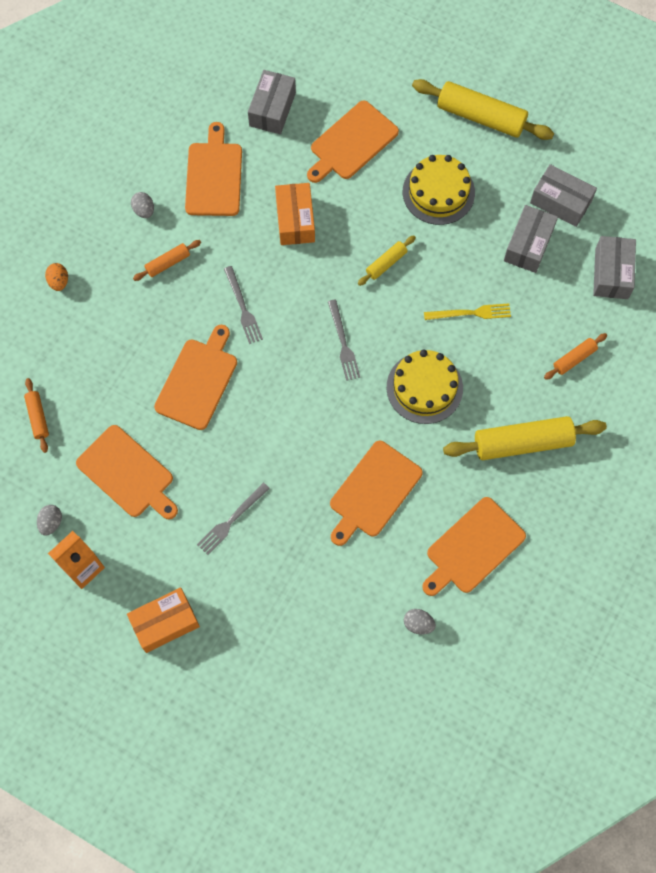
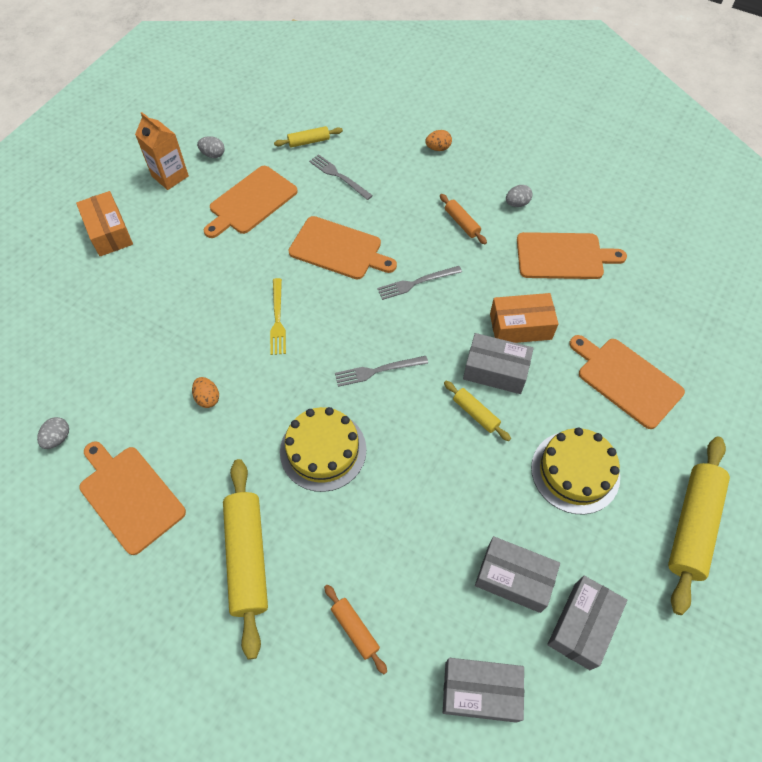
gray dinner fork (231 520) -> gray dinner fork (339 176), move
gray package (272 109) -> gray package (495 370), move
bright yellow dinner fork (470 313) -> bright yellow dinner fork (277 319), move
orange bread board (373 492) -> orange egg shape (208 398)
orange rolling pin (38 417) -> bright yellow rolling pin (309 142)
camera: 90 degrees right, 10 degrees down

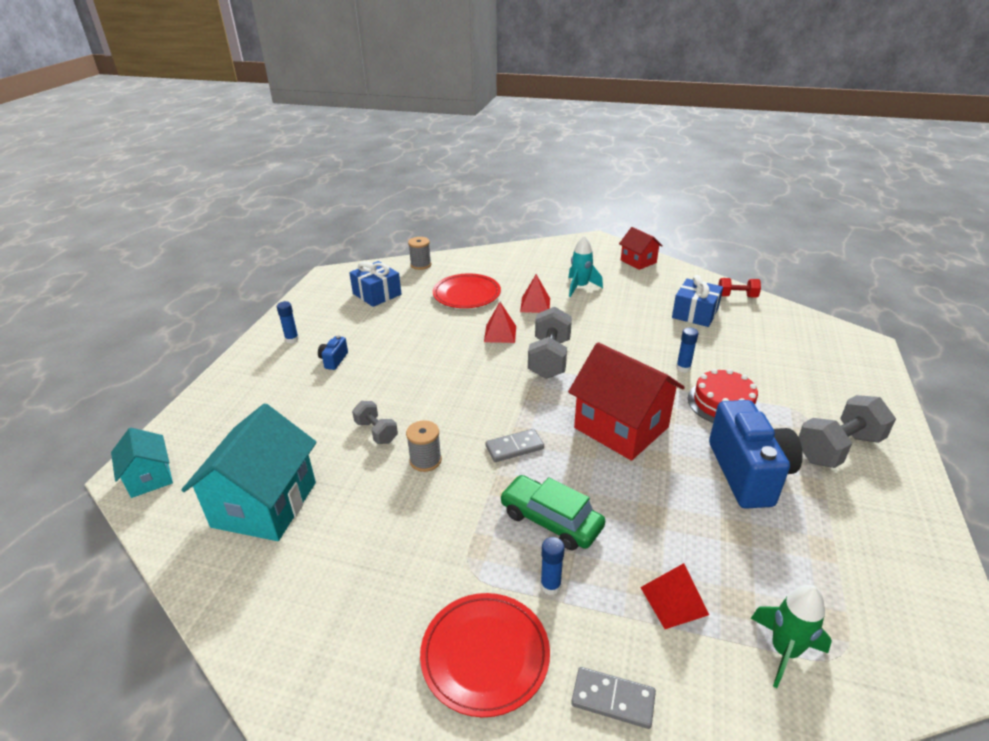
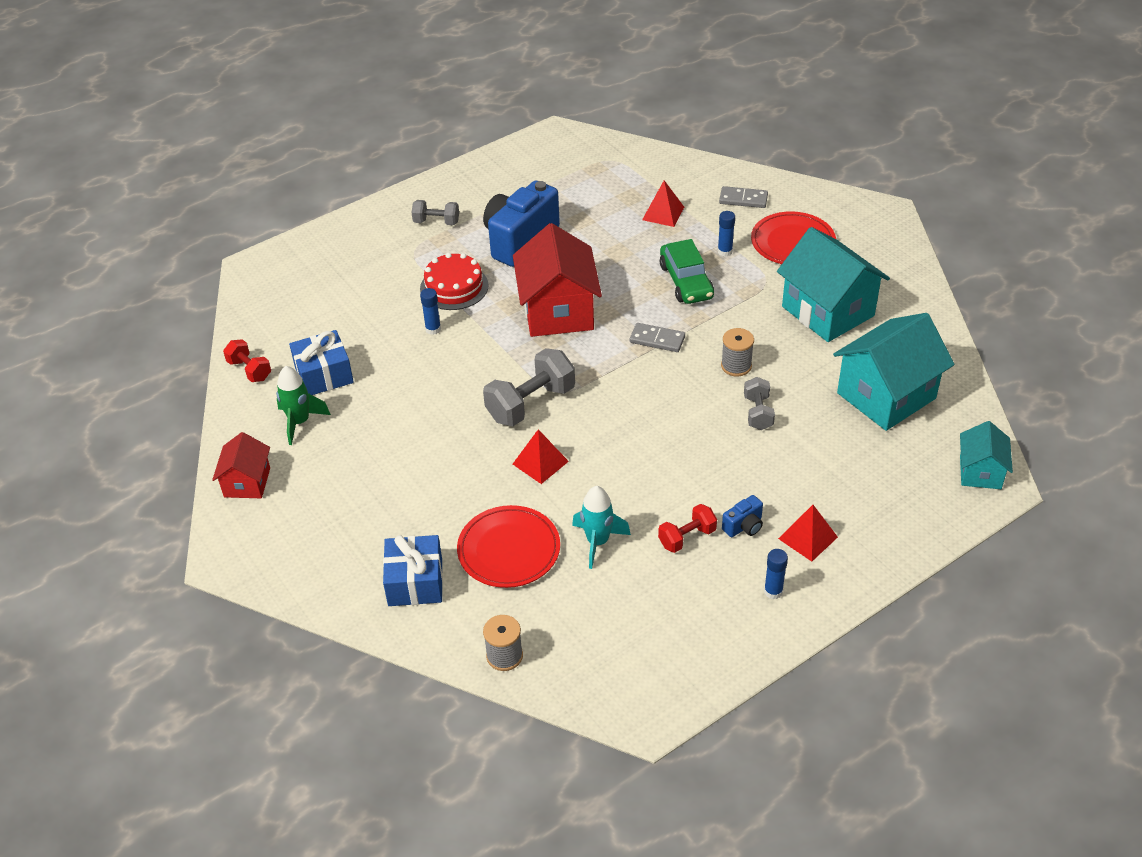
none -> scarlet hand weight (687 537)
none -> aqua cottage (828 311)
cobalt present (377 294) -> cobalt present (415 582), move
scarlet solid pyramid (535 305) -> scarlet solid pyramid (807 537), move
aqua spaceship (580 287) -> aqua spaceship (598 542), move
leaf-green spaceship (784 651) -> leaf-green spaceship (299 422), move
gray domino piece (613 699) -> gray domino piece (743 199), 45 degrees counterclockwise
gray hand weight (838 448) -> gray hand weight (436 222), x0.57
camera: 140 degrees left, 10 degrees up

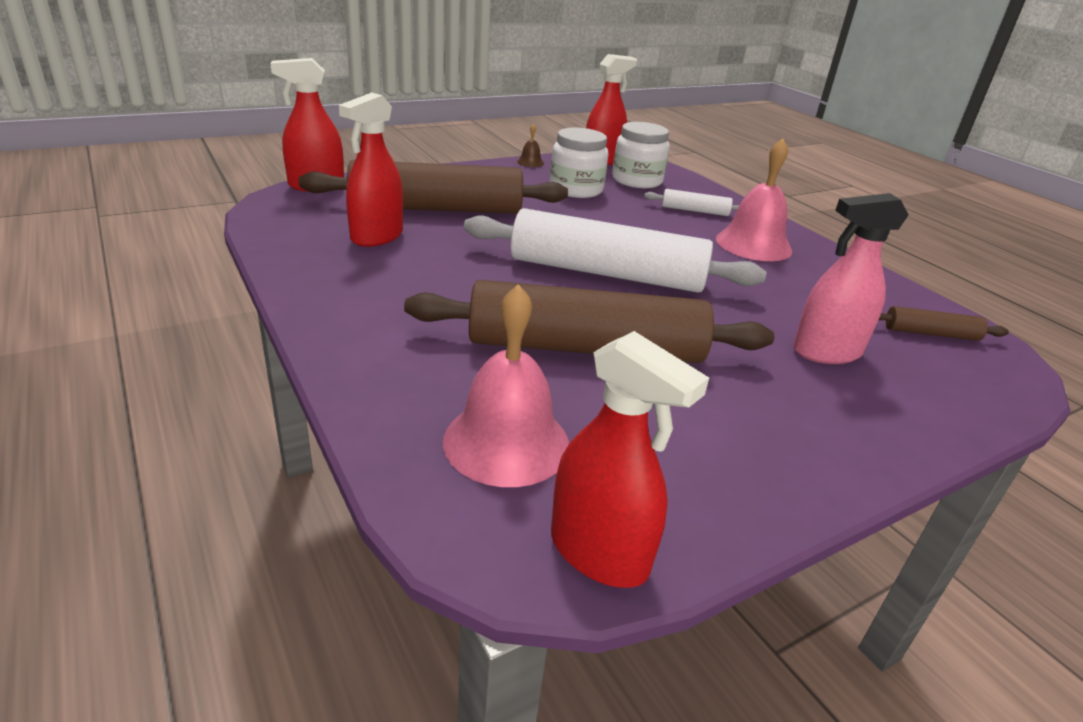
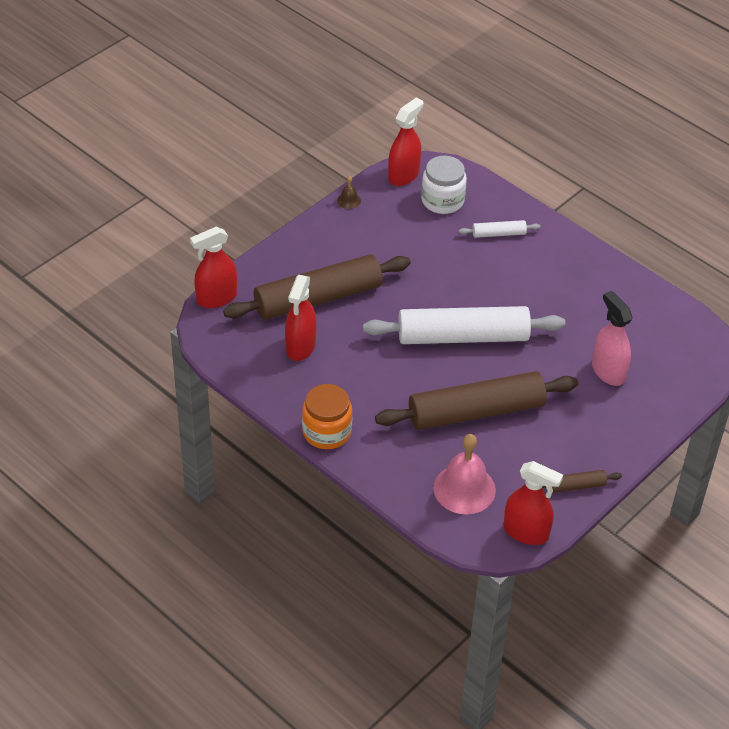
snow-white jar (576 189) -> none
pink bell (753 244) -> none
none -> orange jar (327 432)
dark brown rolling pin (930 333) -> dark brown rolling pin (575 486), move
pink spray bottle (826 352) -> pink spray bottle (608 371), 90 degrees clockwise
camera: 15 degrees left, 15 degrees up

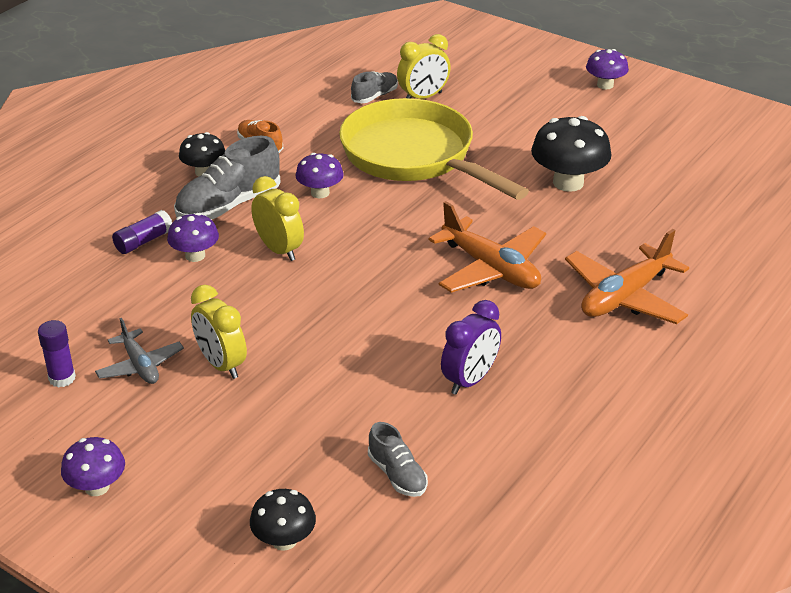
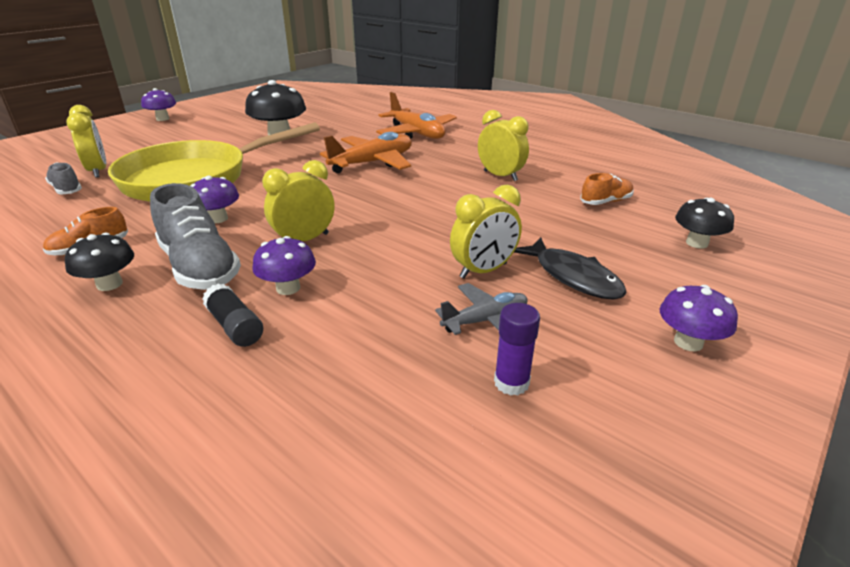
none -> ebony toy fish (573 277)
purple glue stick (143 241) -> ebony glue stick (235 326)
gray shoe (397 475) -> orange shoe (606 202)
purple alarm clock (470 380) -> bright yellow alarm clock (500 176)
camera: 85 degrees left, 5 degrees down

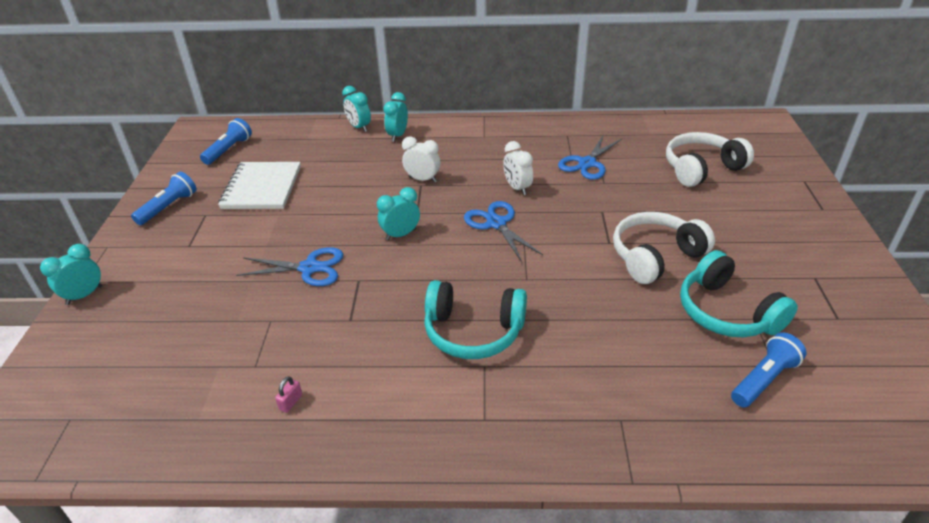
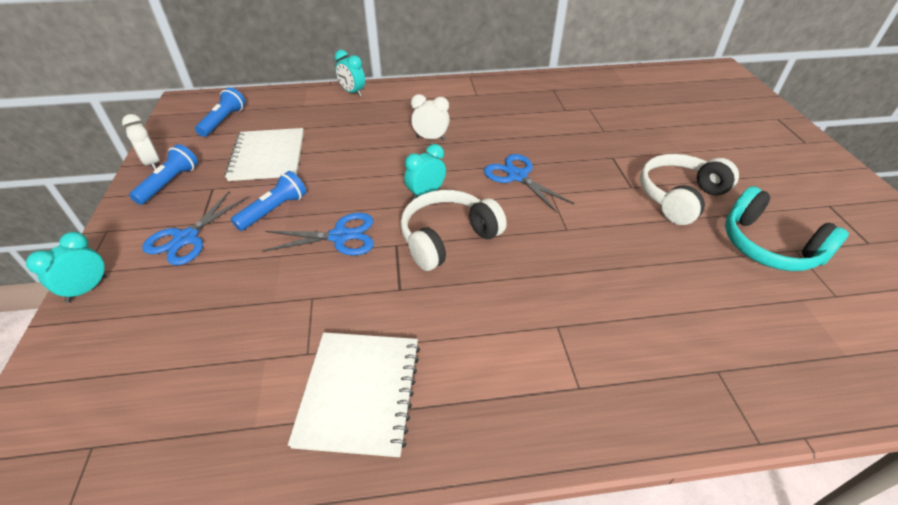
aqua alarm clock (398 135) -> none
aqua over-ear headphones (473 331) -> none
snow-white alarm clock (517 188) -> snow-white alarm clock (153 163), move
cobalt shears (587 163) -> cobalt shears (186 238), move
snow-white over-ear headphones (701 169) -> snow-white over-ear headphones (447 238), move
cobalt flashlight (763 379) -> cobalt flashlight (274 210), move
pink lock (291 402) -> snow-white notepad (359 393)
camera: 10 degrees left, 5 degrees up

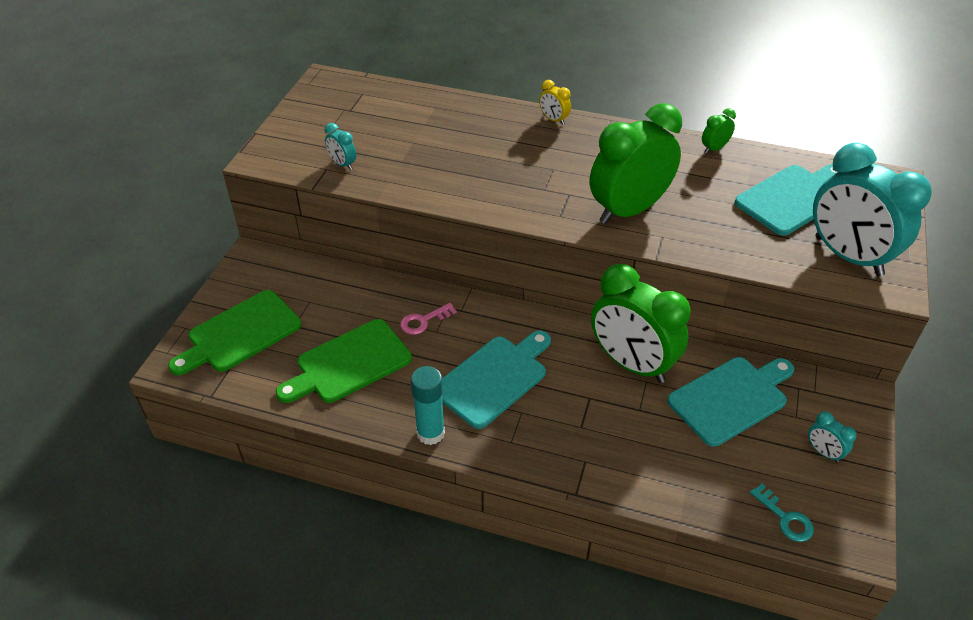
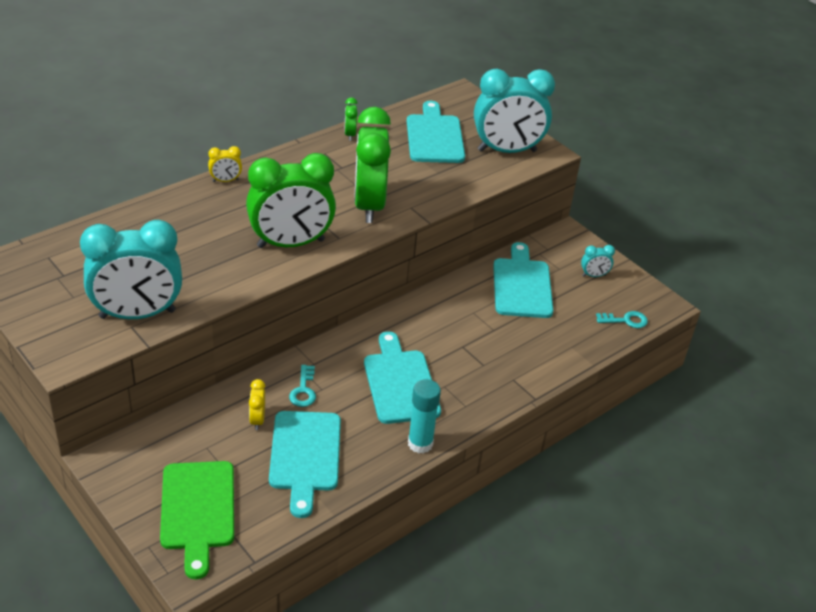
none -> bright yellow alarm clock (257 420)
leaf-green alarm clock (632 364) -> leaf-green alarm clock (291 243), move
leaf-green bread board (349 363) -> aqua bread board (305 455)
pink key (423 321) -> aqua key (303 390)
aqua alarm clock (342 164) -> aqua alarm clock (137 314), x2.45
camera: 60 degrees left, 5 degrees down

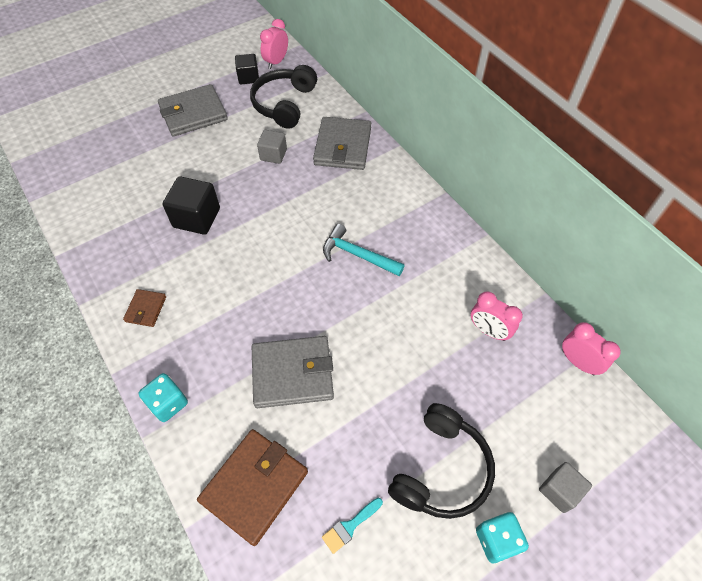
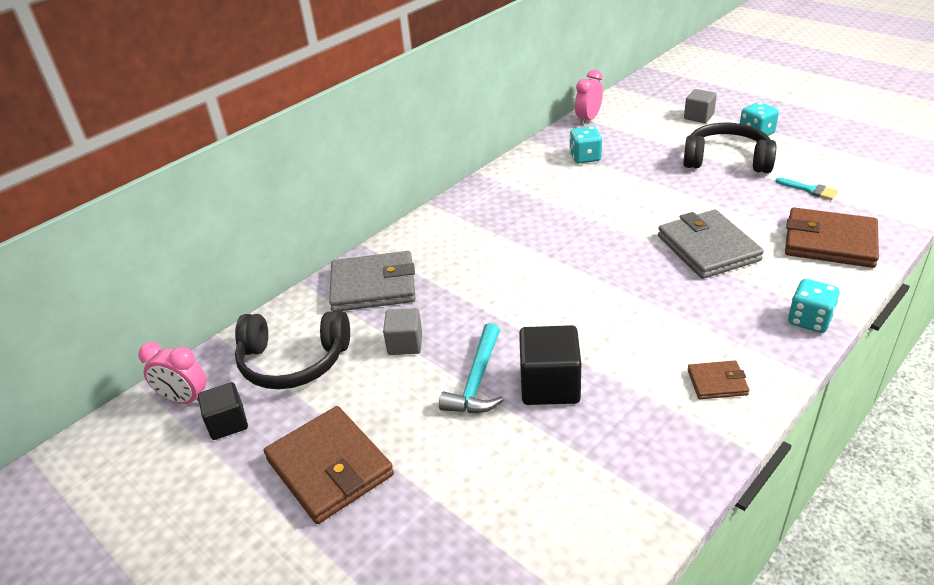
aqua carpenter's hammer (357 255) -> aqua carpenter's hammer (477 380), move
pink alarm clock (488 331) -> aqua dice (585 157)
gray billfold (193 113) -> dark brown billfold (329 467)
camera: 100 degrees left, 20 degrees down

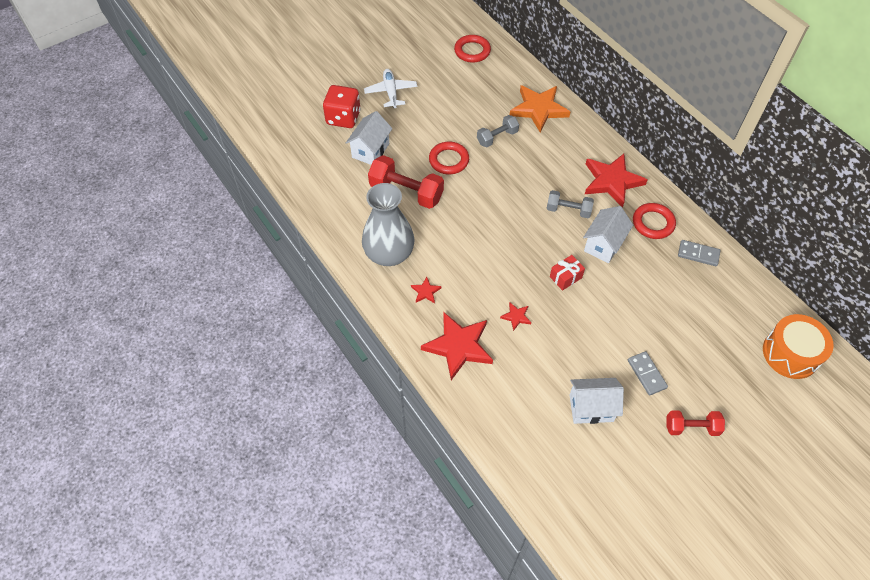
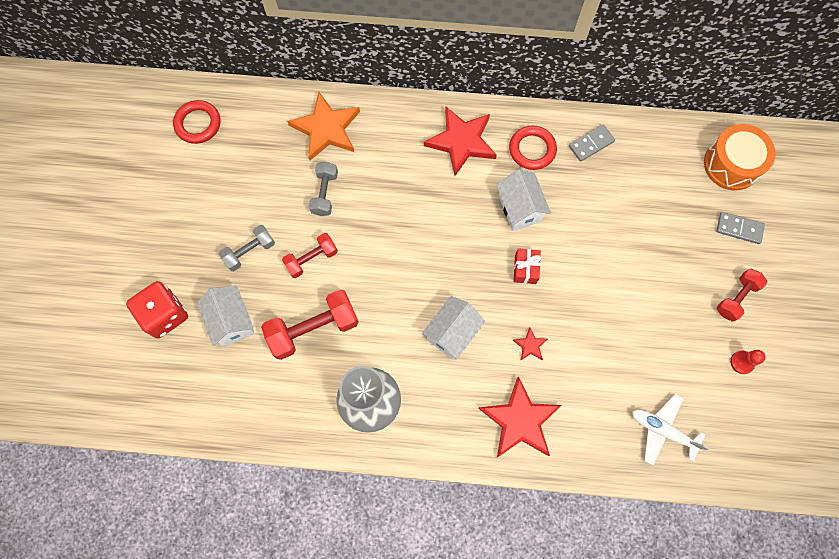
scarlet five-pointed star (425 292) -> none
none -> scarlet pawn (742 362)
snow-white toy plane (391 92) -> snow-white toy plane (662 430), move
gray hand weight (568 210) -> gray hand weight (249 251), move
snow-white cottage (591 408) -> snow-white cottage (452 333), move
gray domino piece (646 374) -> gray domino piece (739 228), move
scarlet torus (449 160) -> scarlet hand weight (311 259)
camera: 50 degrees left, 15 degrees up

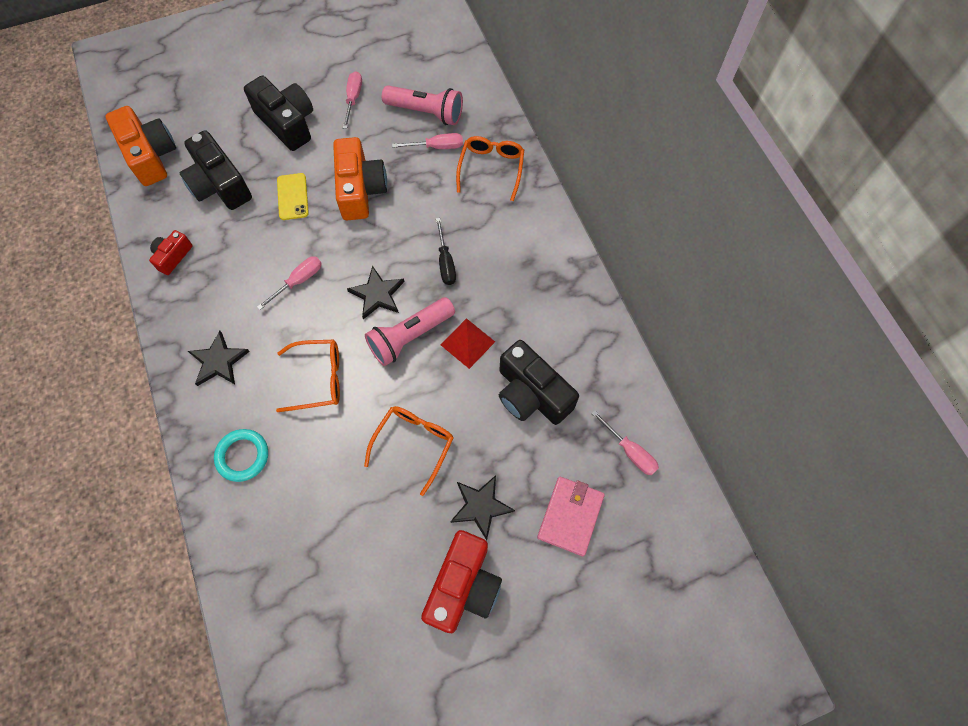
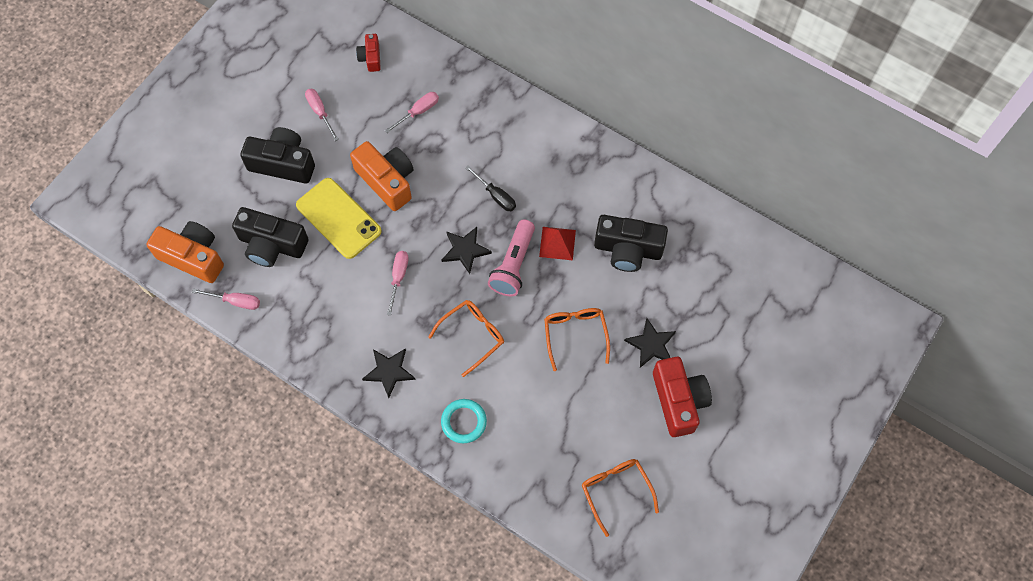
pink flashlight (426 112) -> none
pink billfold (570 516) -> none
scarlet camera (173 256) -> scarlet camera (370 58), move
orange glasses (491 169) -> orange glasses (616 491), move
pink screwdriver (630 451) -> pink screwdriver (235 301), move
bright yellow mobile phone (293 197) -> bright yellow mobile phone (338 218), x1.77
camera: 35 degrees left, 0 degrees up

